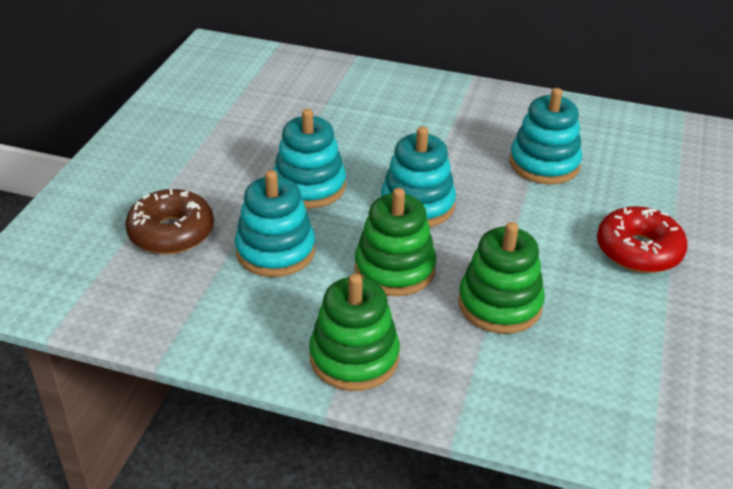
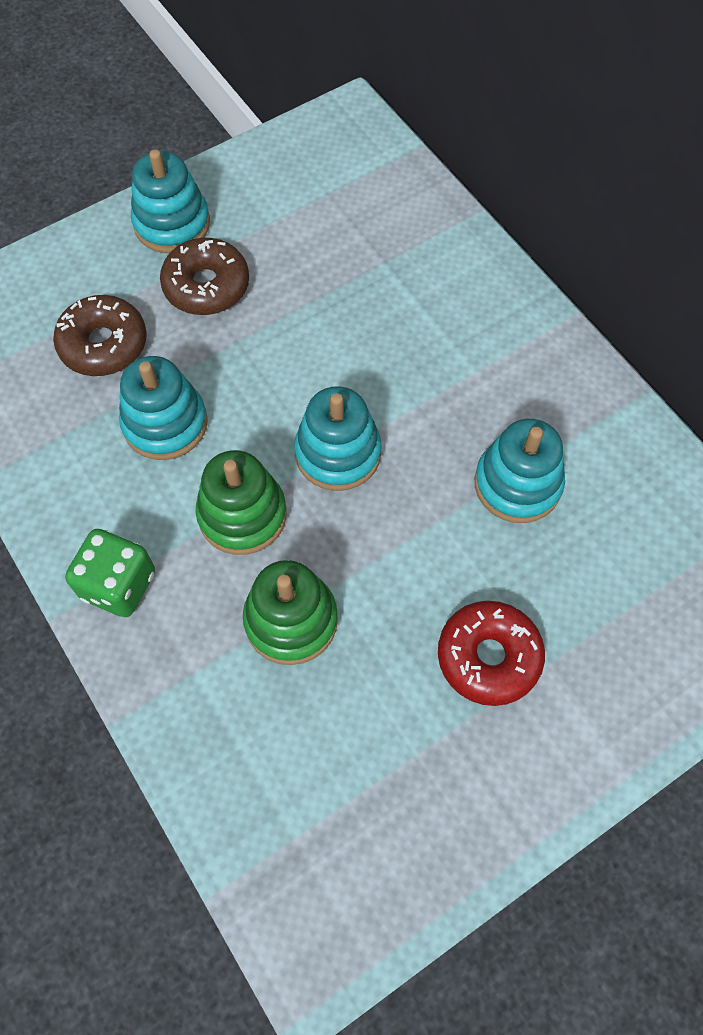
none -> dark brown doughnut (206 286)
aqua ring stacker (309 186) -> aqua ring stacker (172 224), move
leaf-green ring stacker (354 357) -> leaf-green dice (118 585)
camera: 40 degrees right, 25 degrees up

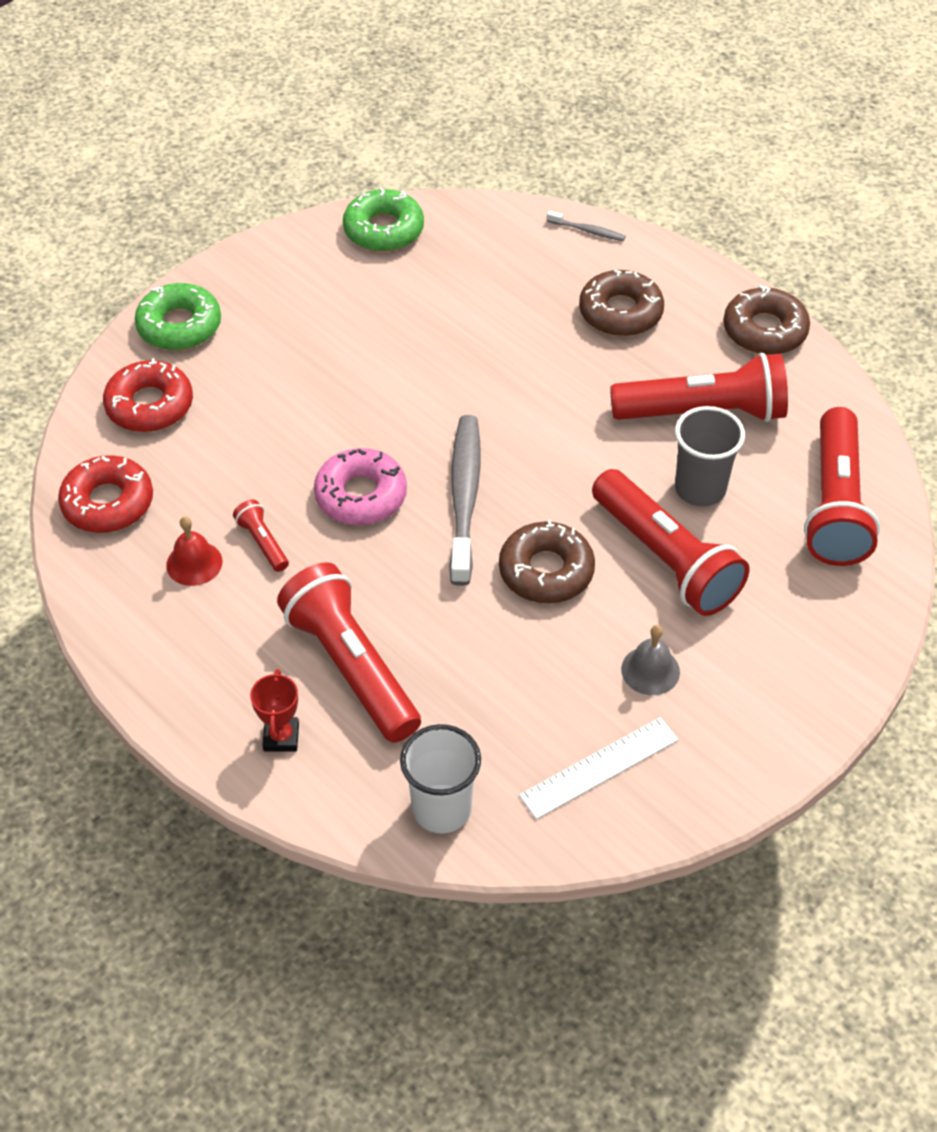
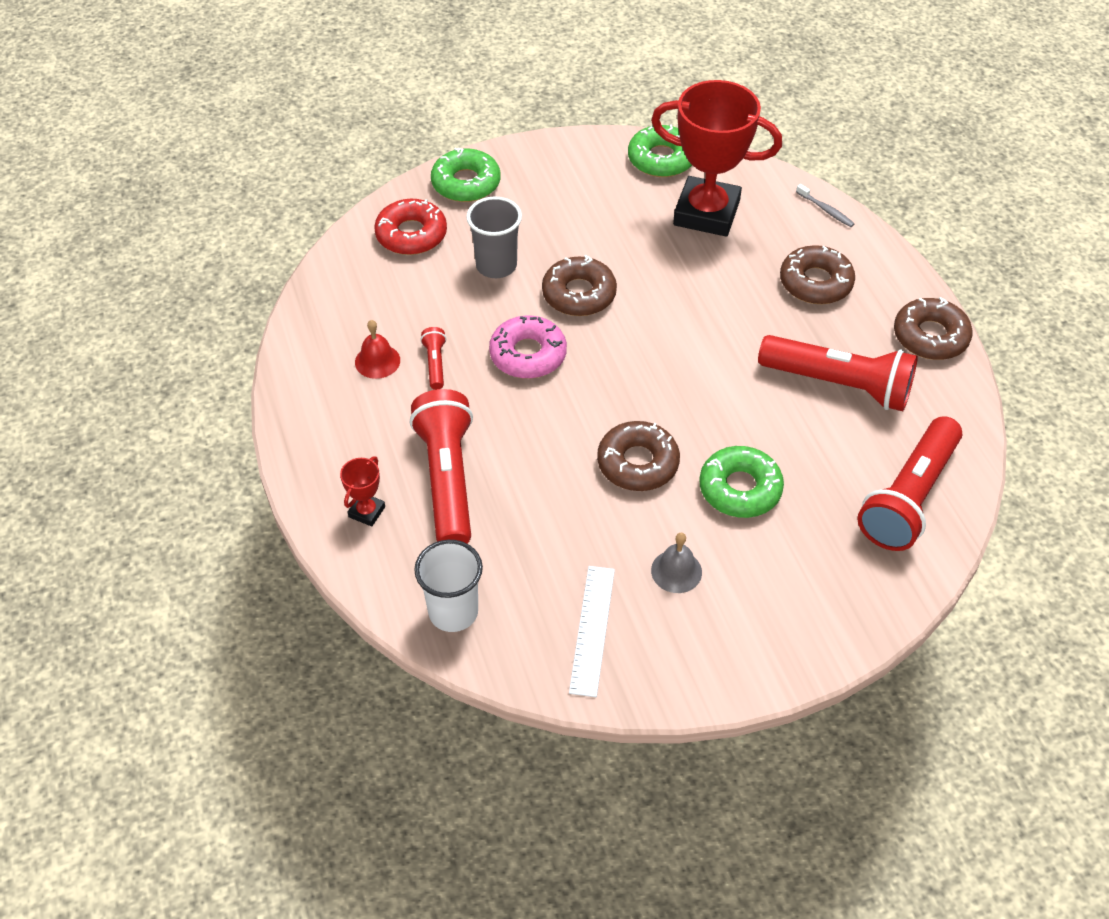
scarlet doughnut (108 503) -> none
gray toothbrush (465 497) -> none
none -> dark brown doughnut (579 294)
none -> scarlet prize cup (706 213)
gray tumbler (700 488) -> gray tumbler (496 266), move
scarlet flashlight (666 558) -> leaf-green doughnut (740 489)
snow-white measuring stick (599 767) -> snow-white measuring stick (592 629), 75 degrees counterclockwise
camera: 25 degrees right, 0 degrees up

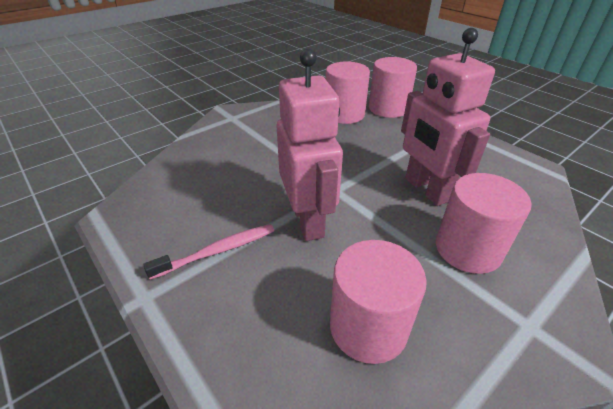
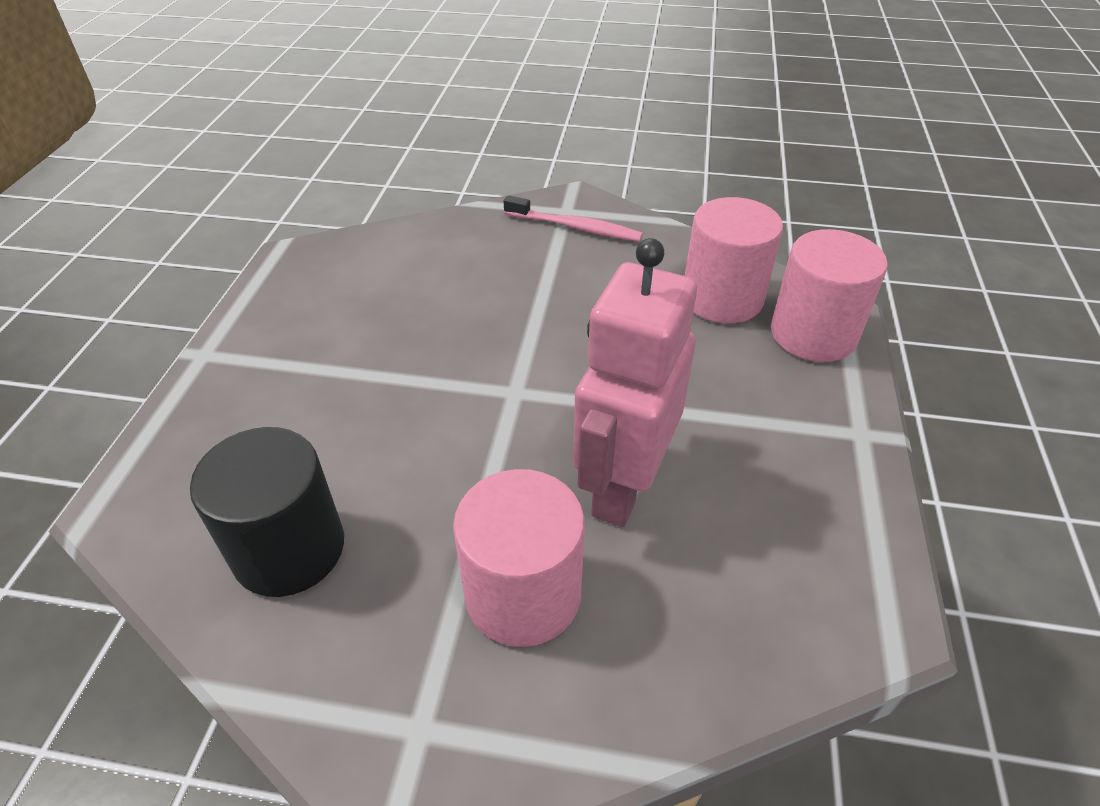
pink toy robot (308 220) -> none
pink toothbrush (217 251) -> pink toothbrush (575 227), move
pink cylinder (368 327) -> ebony cylinder (289 549)
camera: 50 degrees right, 5 degrees up

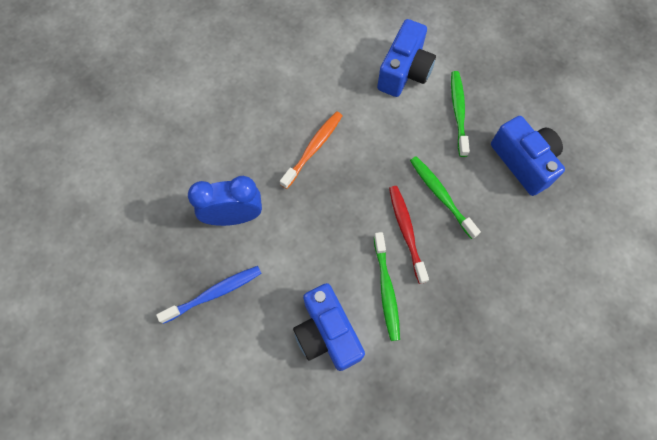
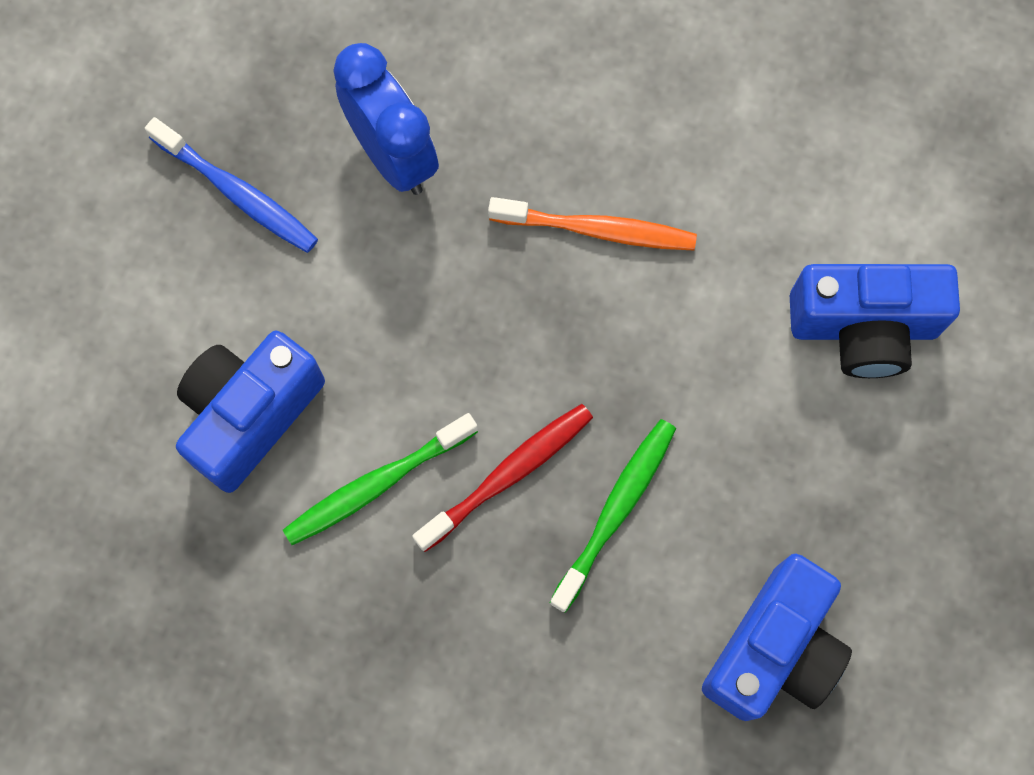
leaf-green toothbrush (458 112) -> none
camera: 65 degrees right, 5 degrees up

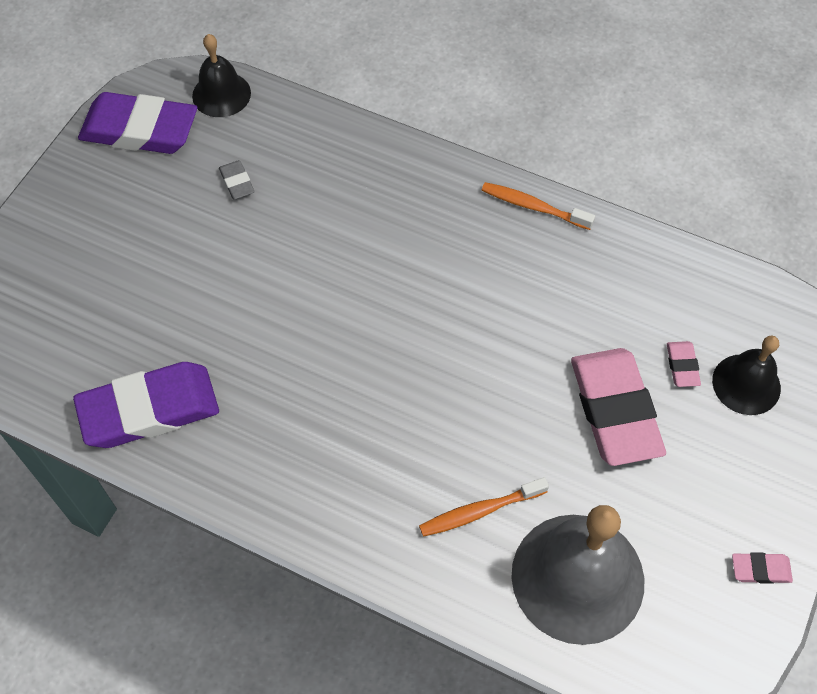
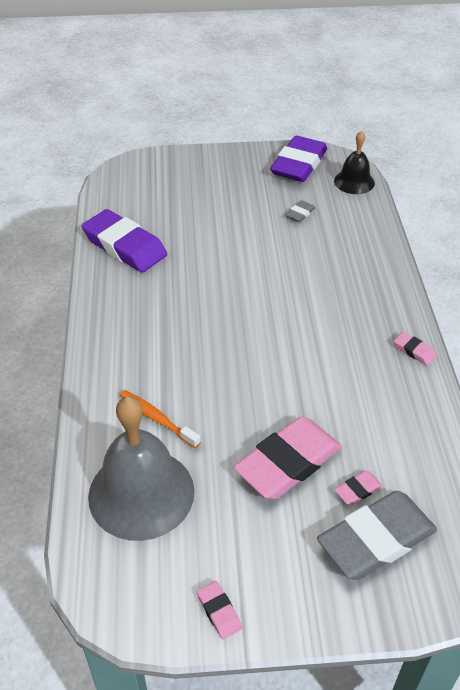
orange toothbrush (533 206) -> pink pencil eraser (414 351)
ebony bell (746 384) -> gray pencil eraser (376 539)
purple pencil eraser (140 130) -> purple pencil eraser (299 164), 45 degrees clockwise
camera: 60 degrees right, 15 degrees down

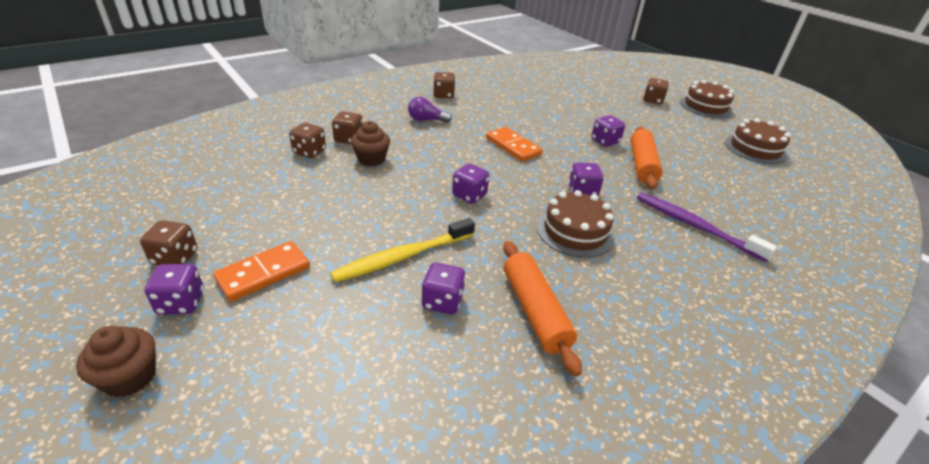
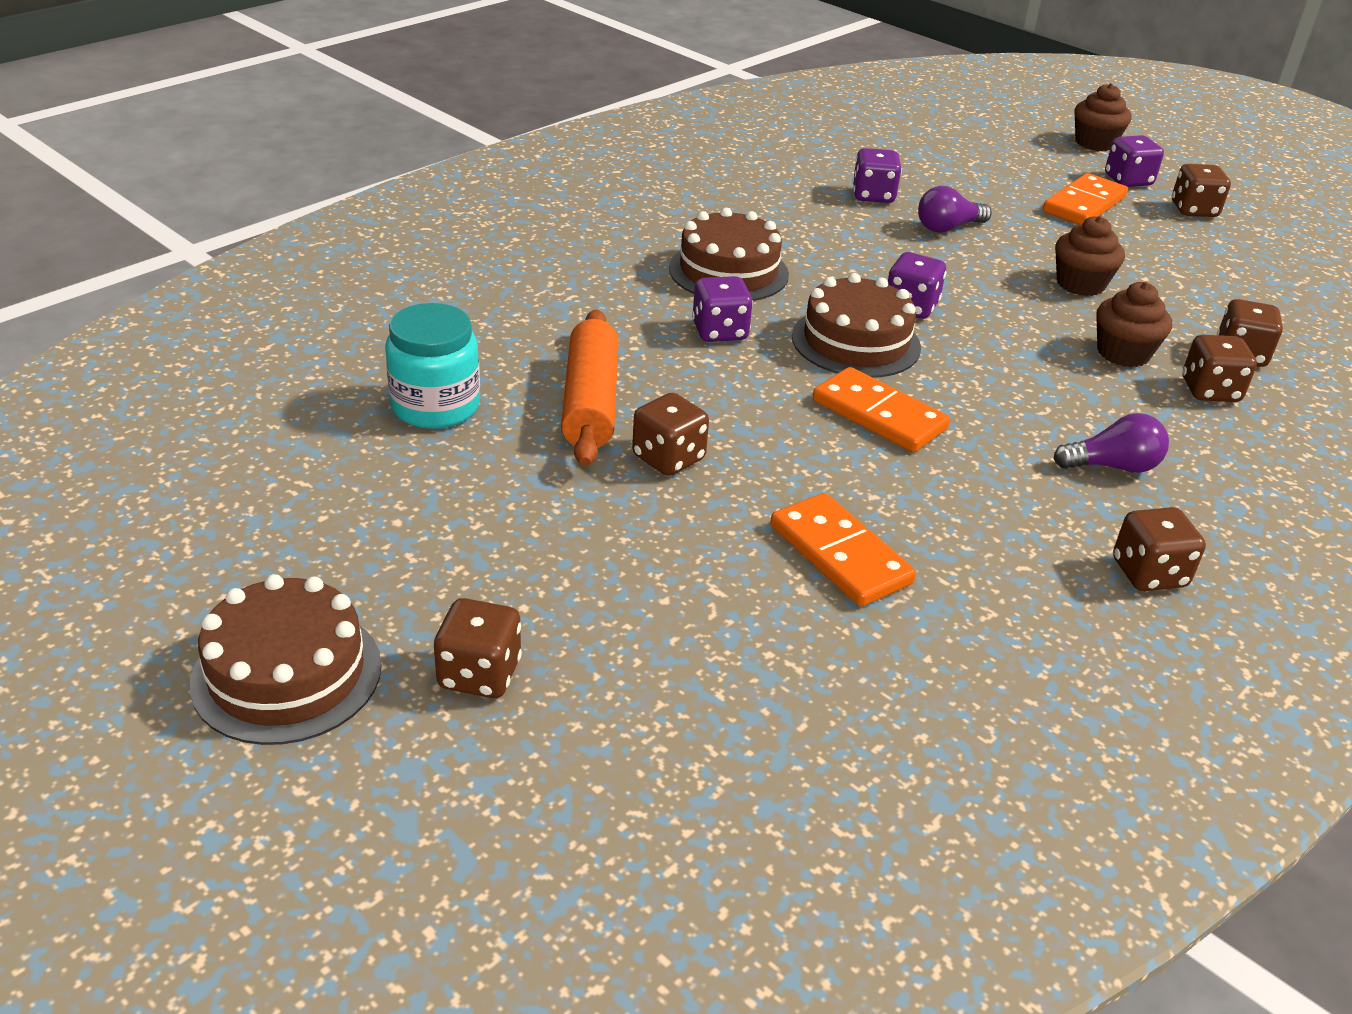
orange rolling pin (535 311) -> none
purple toothbrush (694 226) -> none
none -> aqua jar (435 406)
none -> orange domino piece (840 554)
none -> dark brown fairy cake (1080 284)
dark brown layer cake (755 149) -> dark brown layer cake (856 342), move
bright yellow toothbrush (403 257) -> purple lightbulb (947 228)
purple dice (605 141) -> dark brown dice (668 458)
camera: 170 degrees right, 0 degrees up

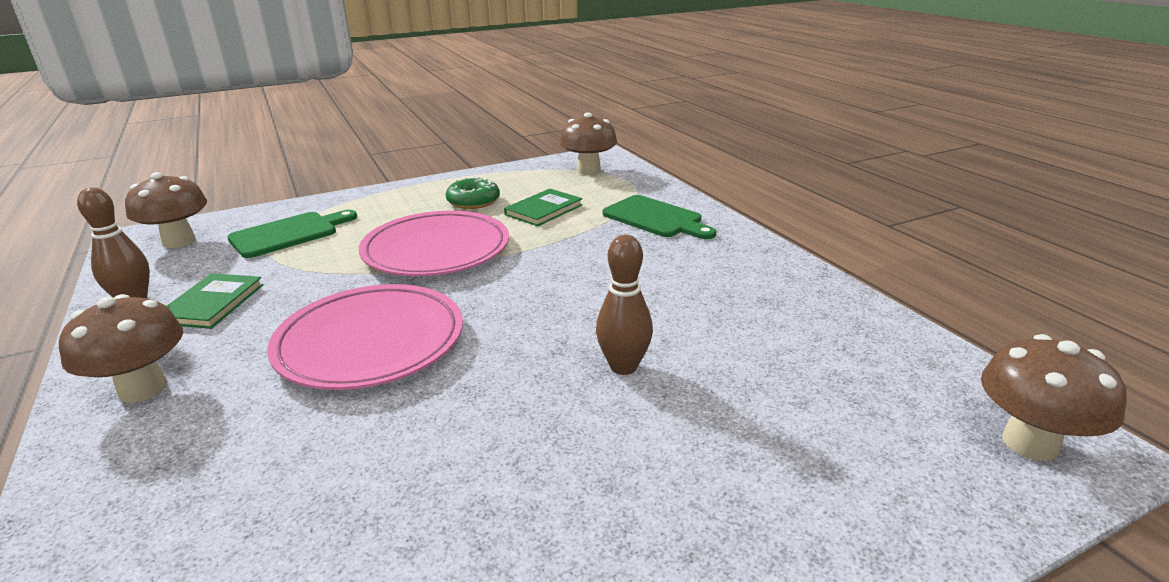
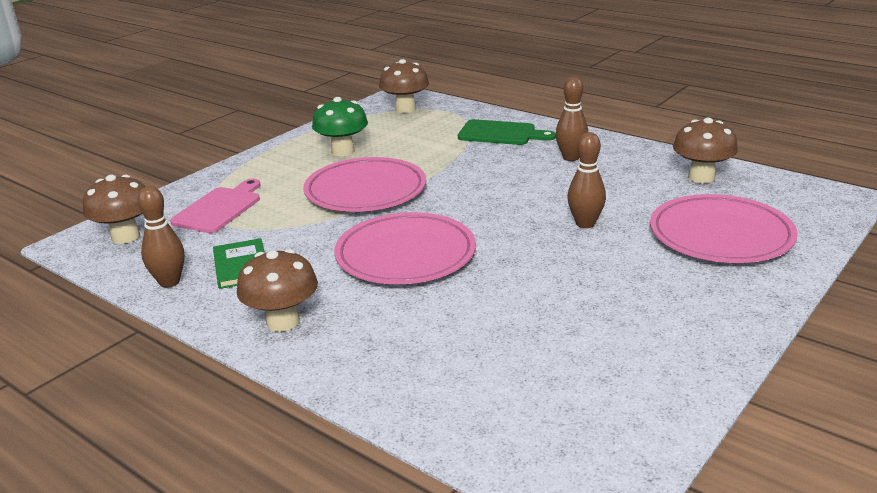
leaf-green hardcover (544 210) -> none
none -> dark brown tenpin (571 158)
none -> pink flat dish (720 235)
dark brown fungus (1030 443) -> dark brown fungus (701 177), move
leaf-green doughnut (473 201) -> leaf-green fungus (343 151)
leaf-green bread board (289 234) -> pink bread board (220 208)
camera: 25 degrees left, 0 degrees up

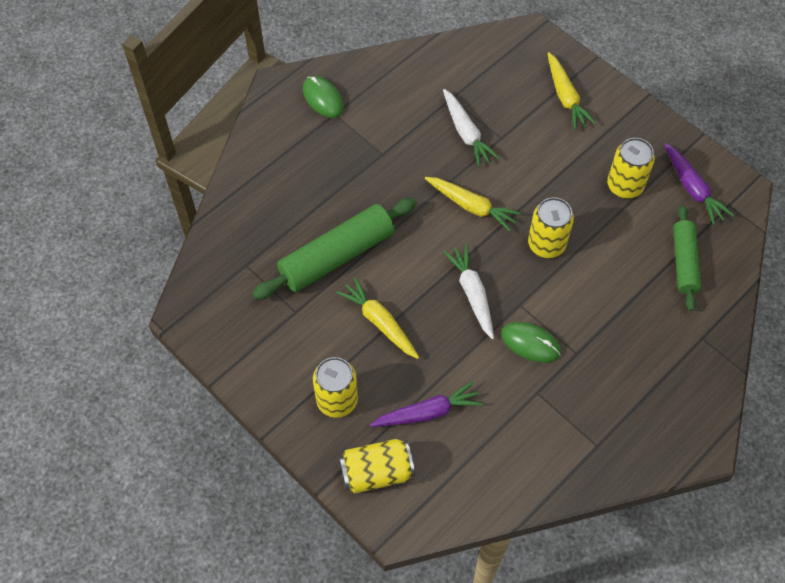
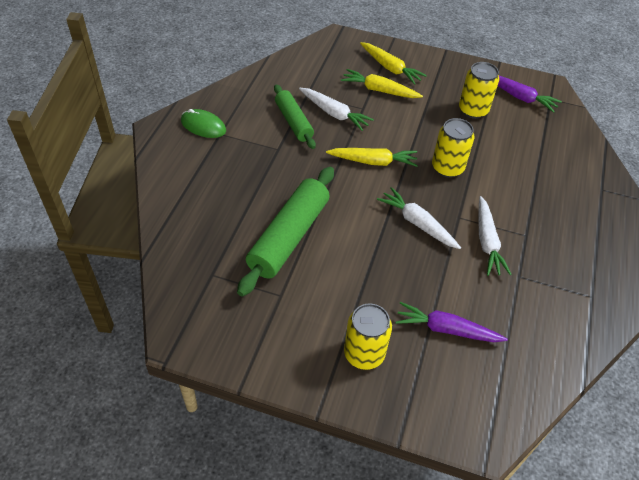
bright yellow can (376 472) -> none
bright yellow toy carrot (379 322) -> bright yellow toy carrot (379 90), move
leaf-green rolling pin (684 262) -> leaf-green rolling pin (294 122), move
leaf-green mouse (530 343) -> snow-white toy carrot (487 242)
purple toy carrot (428 412) -> purple toy carrot (446 329), 120 degrees counterclockwise
camera: 30 degrees left, 10 degrees down

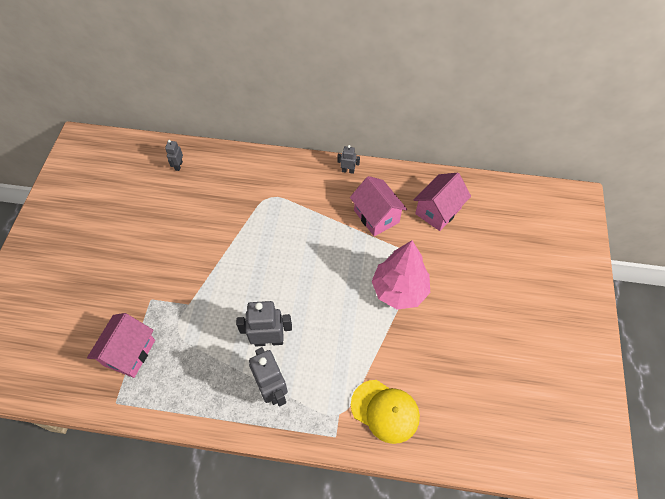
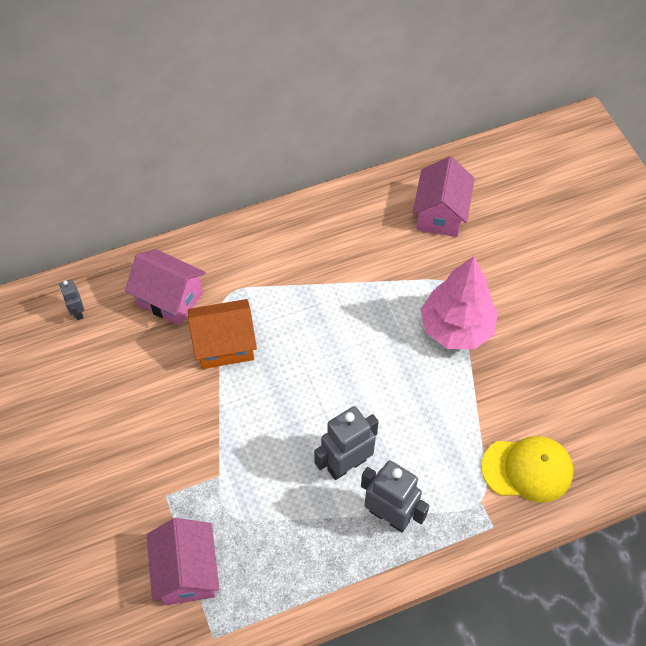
gray toy robot (348 171) -> none
none -> orange cottage (224 345)
pink cottage (376 216) -> pink cottage (170 299), move
camera: 30 degrees left, 0 degrees up

